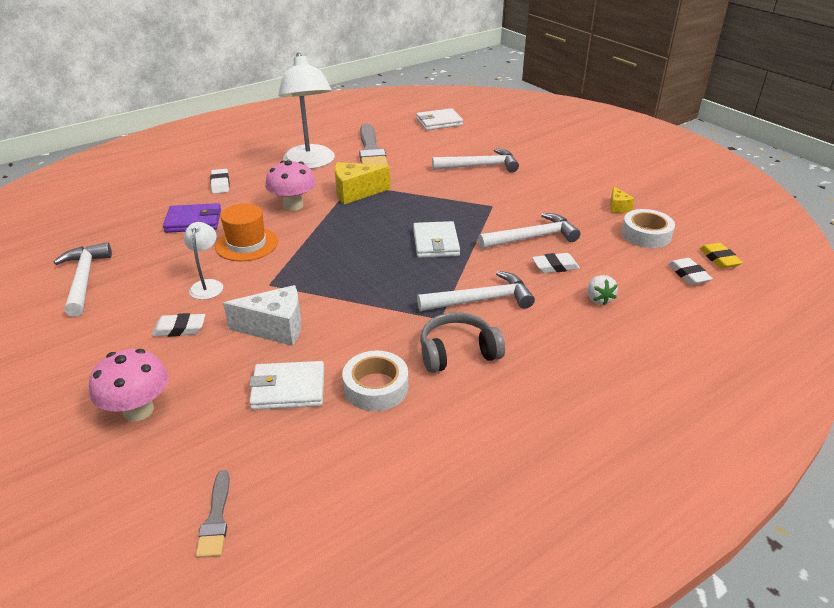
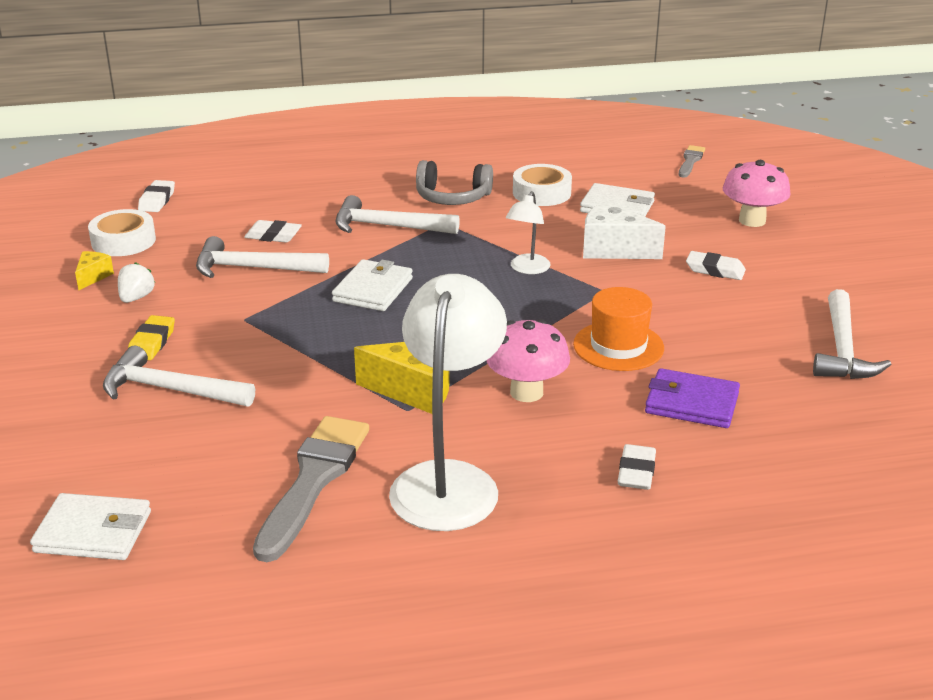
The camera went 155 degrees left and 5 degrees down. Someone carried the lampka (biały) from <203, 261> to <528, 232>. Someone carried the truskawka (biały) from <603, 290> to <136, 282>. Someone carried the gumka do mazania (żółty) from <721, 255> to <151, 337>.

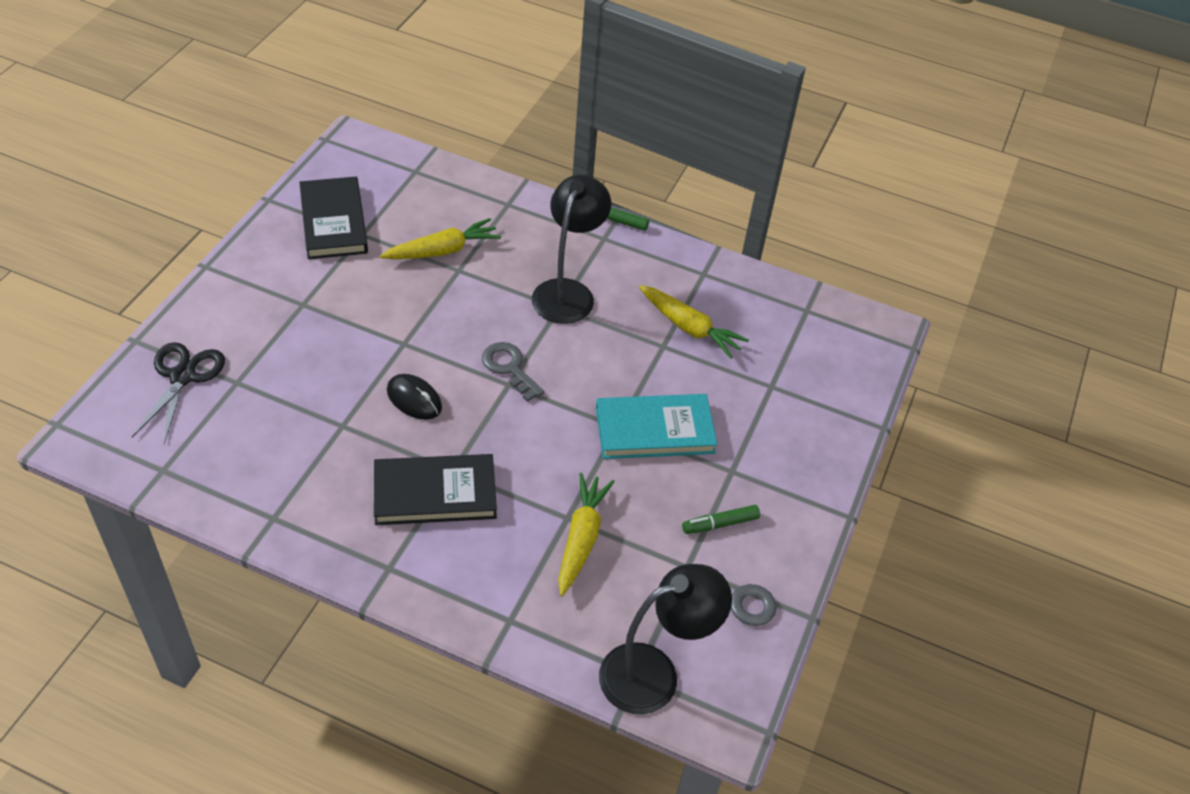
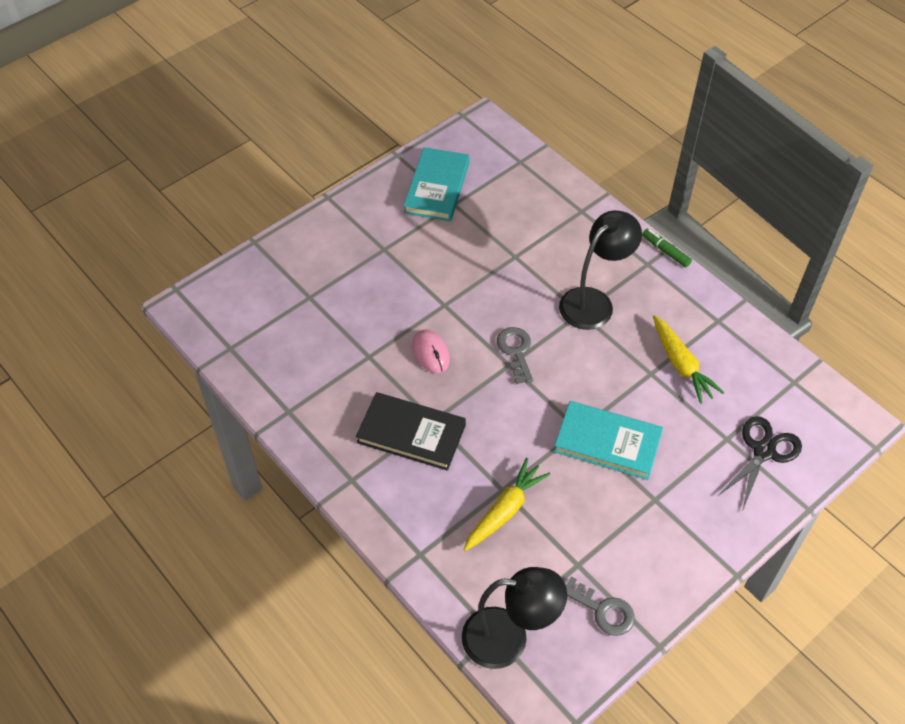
The camera went 30 degrees right and 5 degrees up. Someone took away the marchewka (żółty) at <440, 238>. Someone took away the flamaster (zielony) at <721, 519>. Someone carried the nożyczki (czarny) from <178, 393> to <760, 464>. Someone repainted the książka (czarny) at <333, 218>, which became the książka (turkusowy) at <437, 184>. Someone repainted the myszka (czarny) at <414, 397>, which became the myszka (różowy) at <431, 351>.

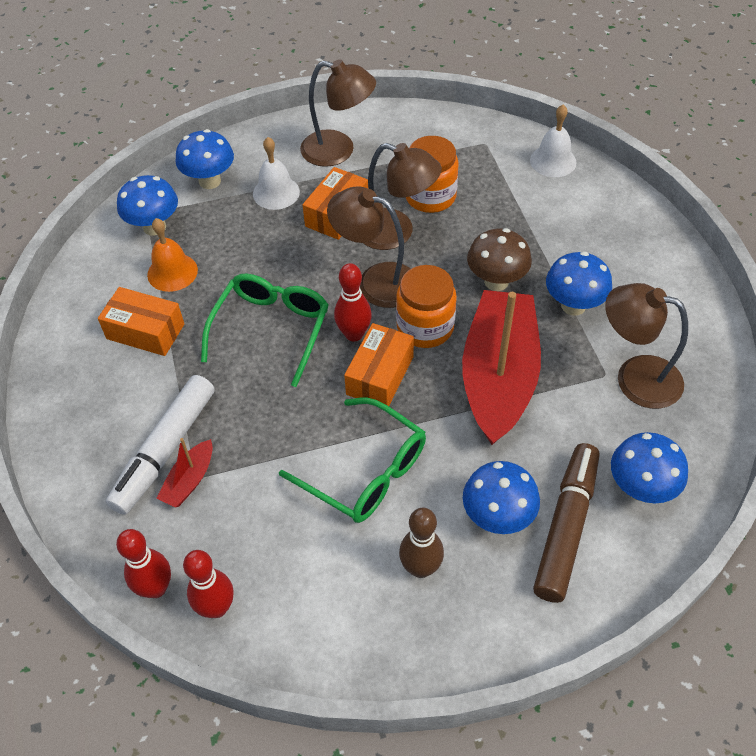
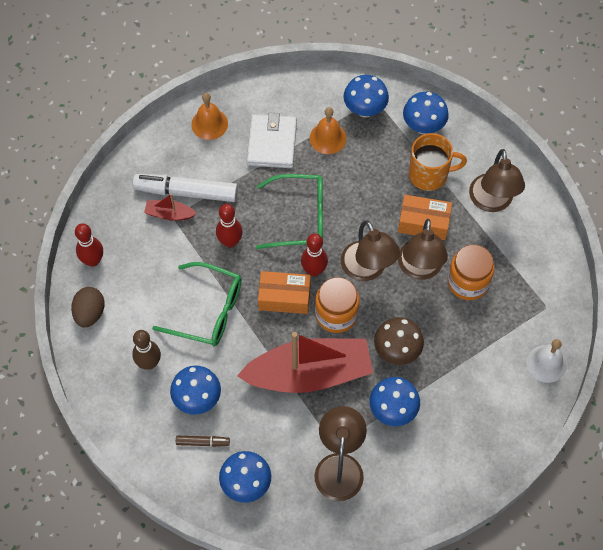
The camera went 70 degrees right and 10 degrees up. Someone put down the jajko (brązowy) at <88, 307>. Someone put down the dzwonek (pomarańczowy) at <209, 116>. Someone carried the kręgiel (czerwony) from <143, 563> to <229, 226>. Someone swapped the pudełko (pomarańczowy) at <141, 321> for the portfel (biały) at <272, 140>. Someone swapped the dzwonek (biały) at <276, 173> for the kubek (pomarańczowy) at <438, 162>. Someone rotated the okulary (zielony) at <352, 460> by 90 degrees counterclockwise. Someone rotated the lampka (brązowy) at <369, 247> by 150 degrees clockwise. Someone scaled the flamaster (brązowy) at <566, 523> by 0.47.

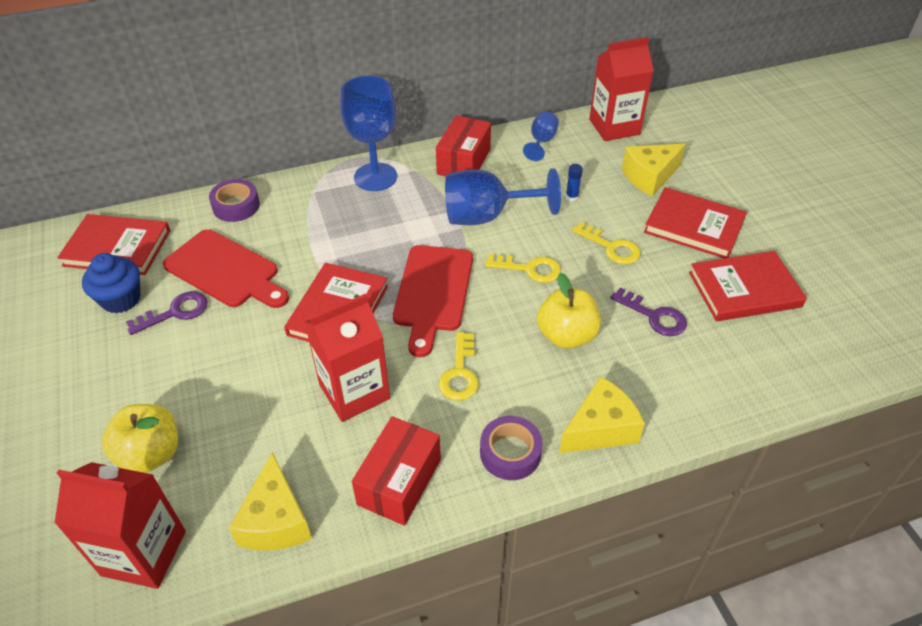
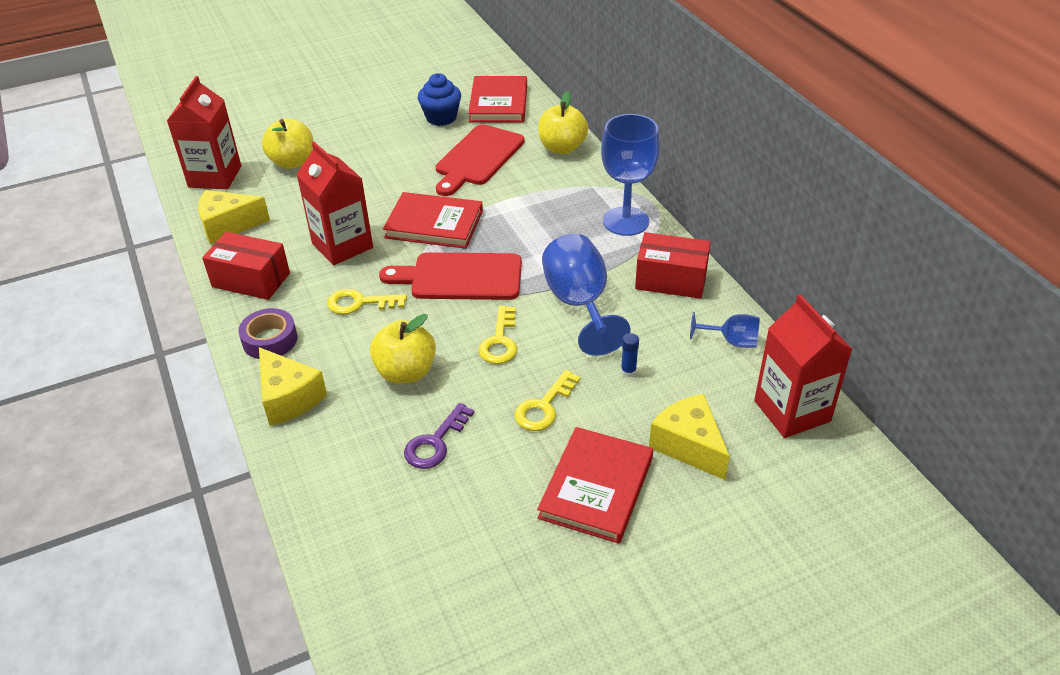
The camera went 85 degrees right and 5 degrees down. Someone took away the klucz (fioletowy) at <167, 313>. Someone took away the książka (czerwony) at <748, 286>. Someone swapped the taśma klejąca (fioletowy) at <234, 200> for the jabłko (żółty) at <563, 122>.

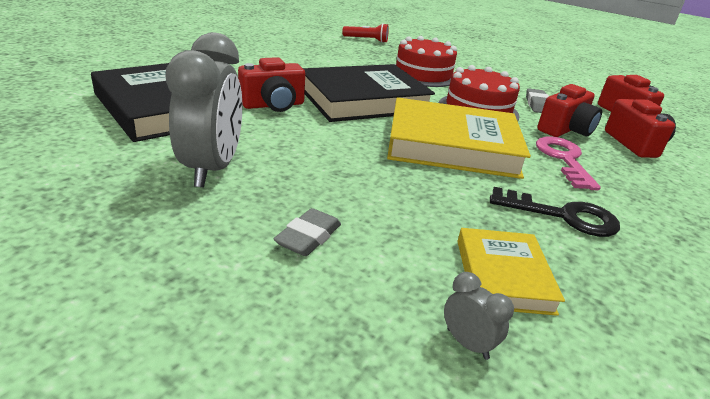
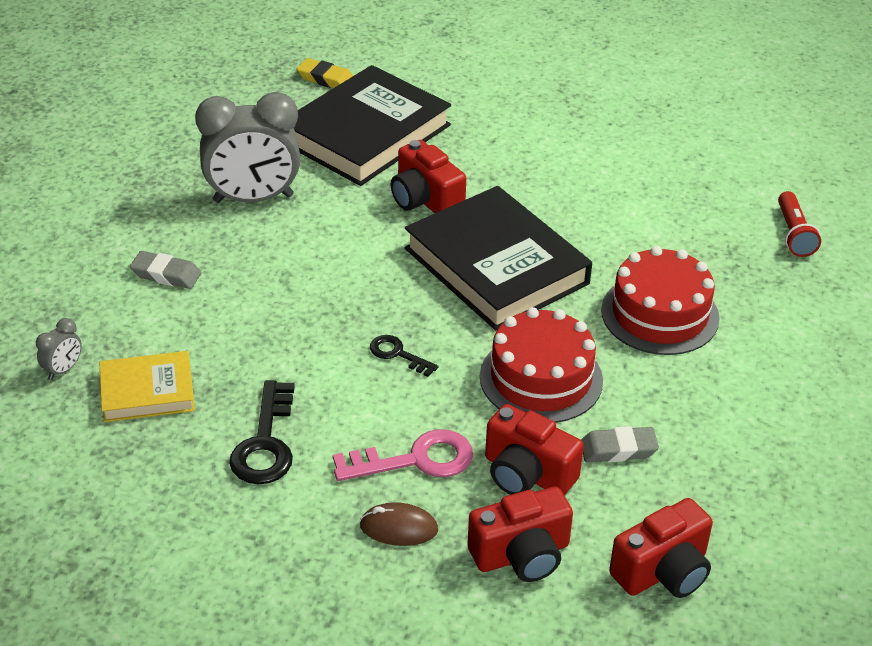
The camera went 80 degrees right and 10 degrees up. Someone put down the gumka do mazania (żółty) at <325, 73>. Someone put down the myszka (brązowy) at <398, 524>. Someone swapped the książka (żółty) at <459, 138> for the klucz (czarny) at <404, 356>.

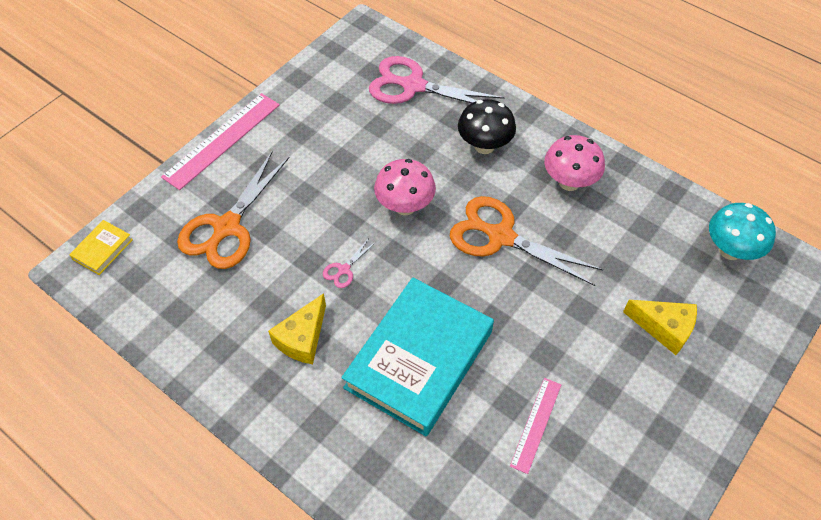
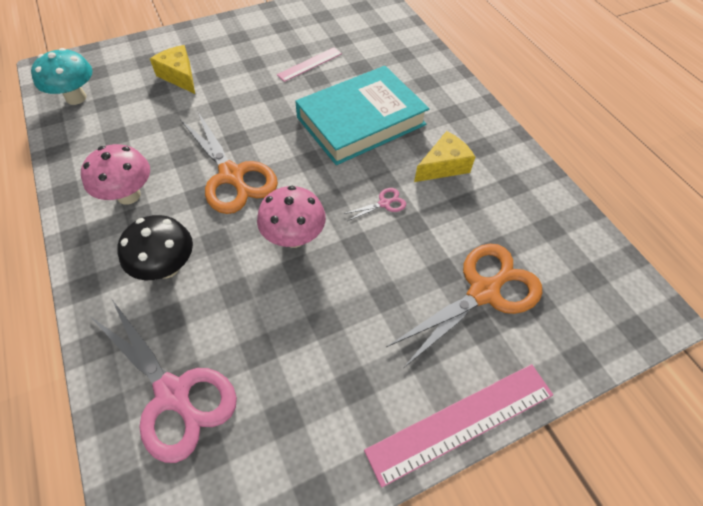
The camera went 155 degrees left and 0 degrees up. Someone took away the książka (żółty) at <101, 247>.

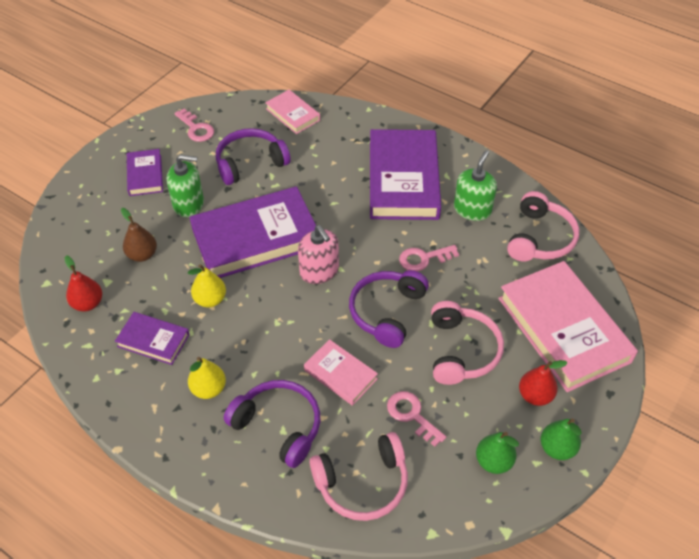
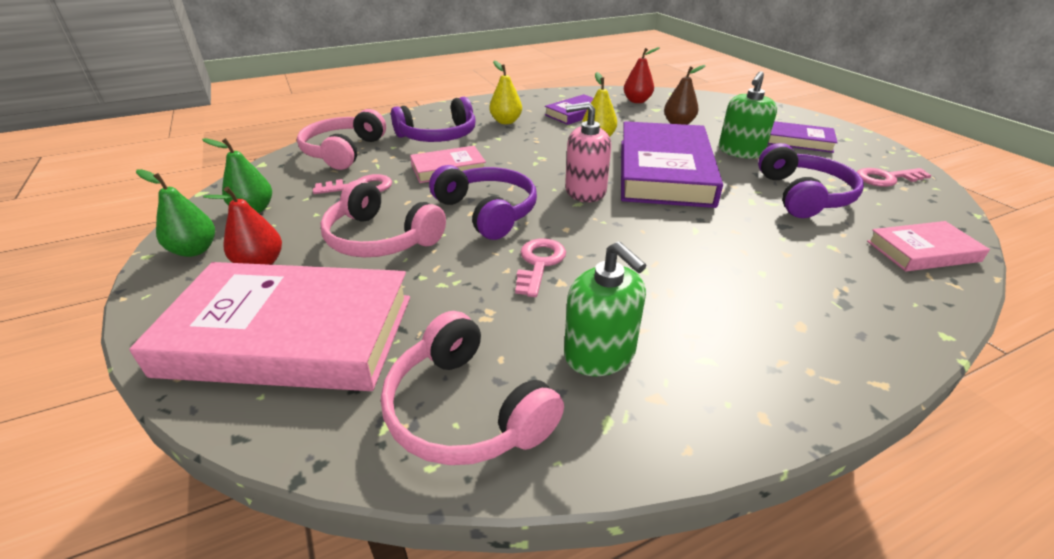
The camera went 120 degrees right and 15 degrees down. Someone took away the książka (fioletowy) at <405, 174>.

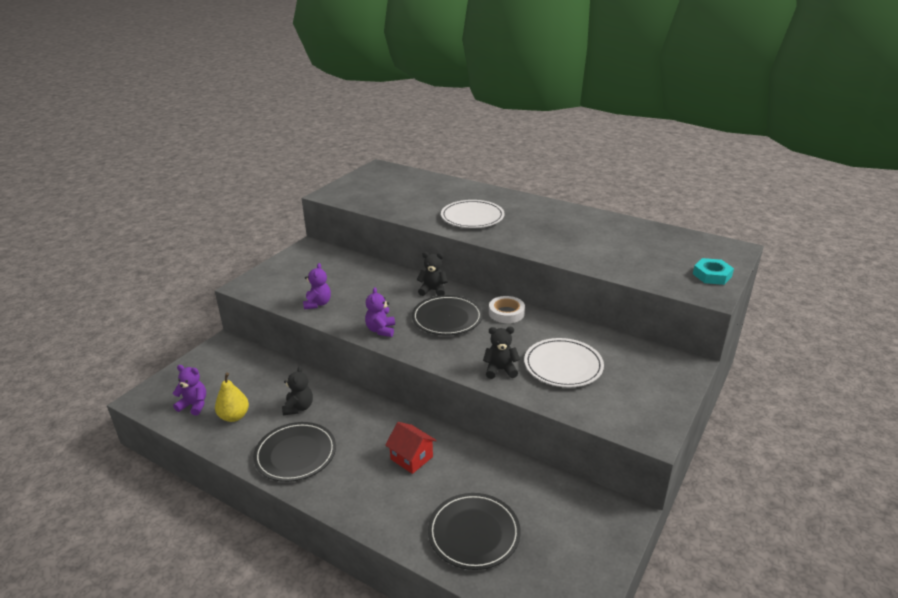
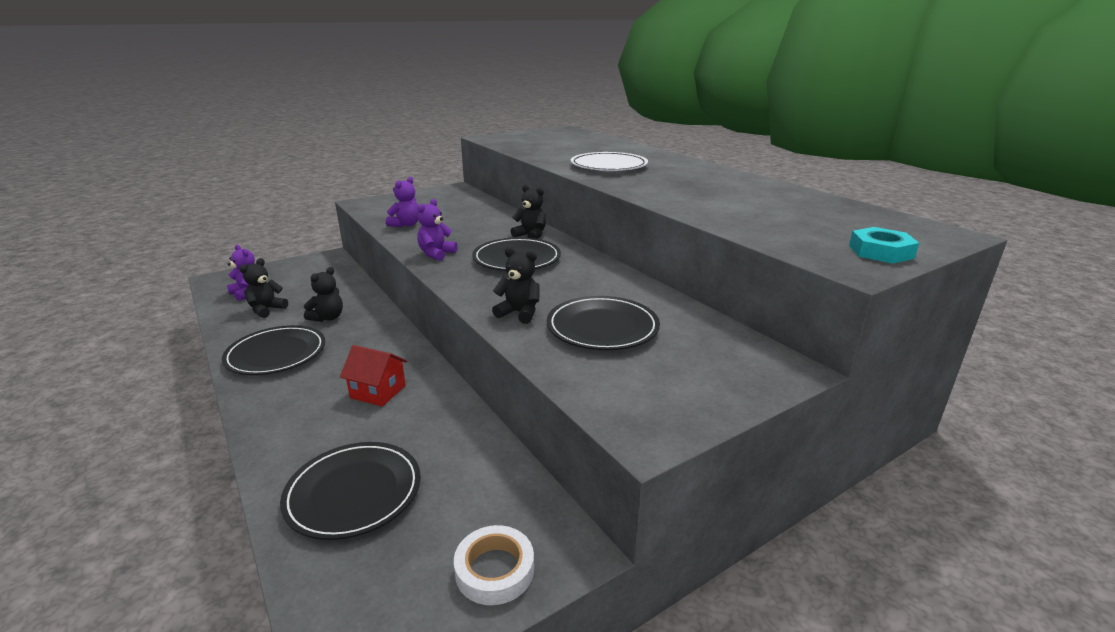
The camera went 25 degrees right and 5 degrees down. Someone carried the taśma klejąca (biały) from <507, 309> to <494, 565>. Someone swapped the gruszka (żółty) at <232, 397> for the miś (czarny) at <264, 288>. Someone repainted the talerz (biały) at <564, 362>, which became the talerz (czarny) at <603, 323>. Someone rotated the domek (czerwony) at <411, 448> by 45 degrees counterclockwise.

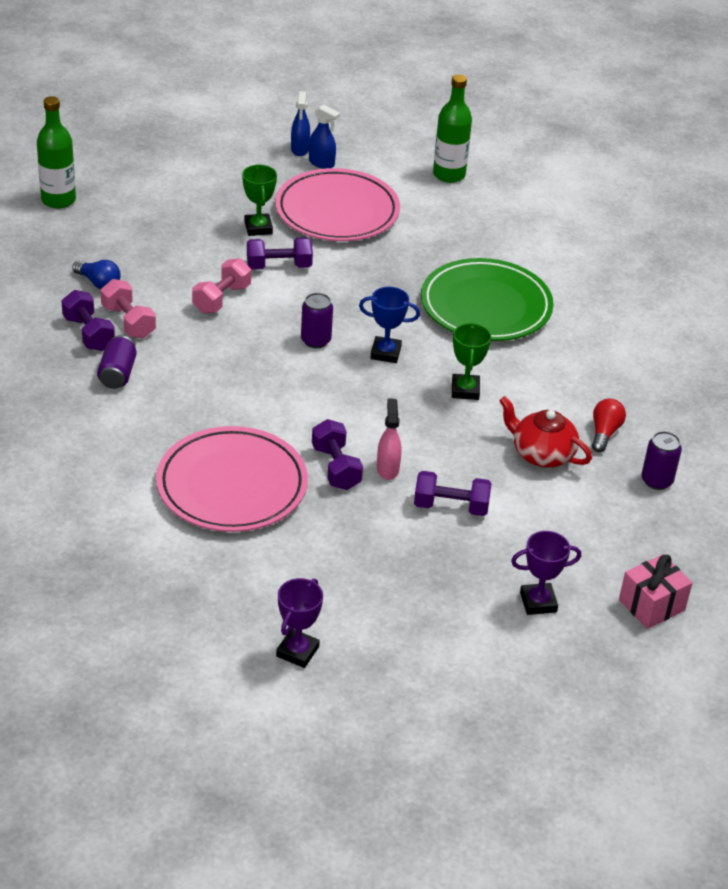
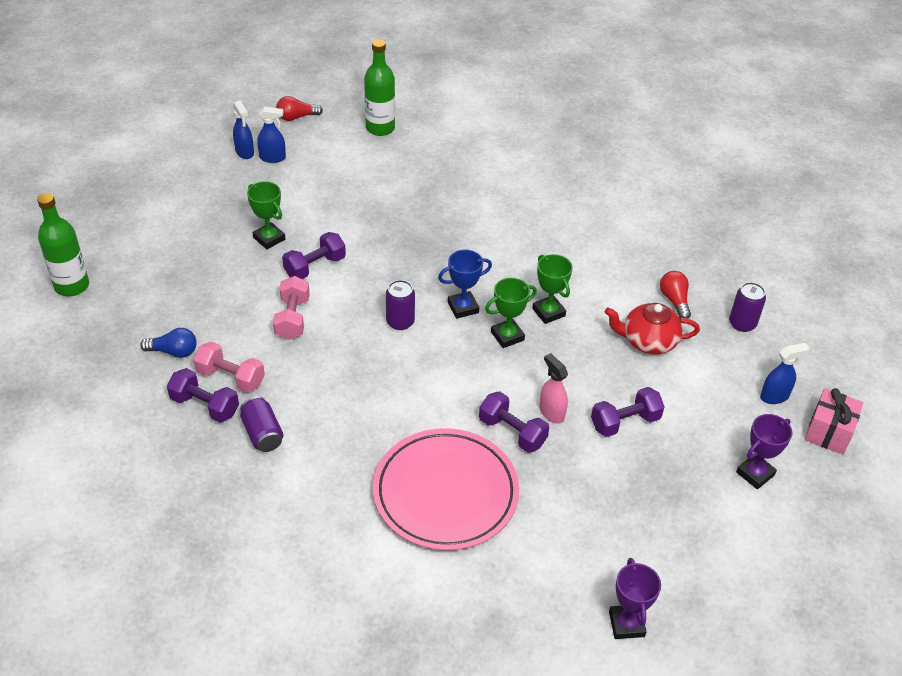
The camera went 30 degrees left and 5 degrees up. Someone took away the talerz (różowy) at <337, 204>. Someone took away the talerz (zielony) at <487, 299>. Someone put down the żarówka (czerwony) at <299, 108>. Someone put down the puchar (zielony) at <511, 313>. Someone put down the spryskiwacz (niebieski) at <784, 373>.

